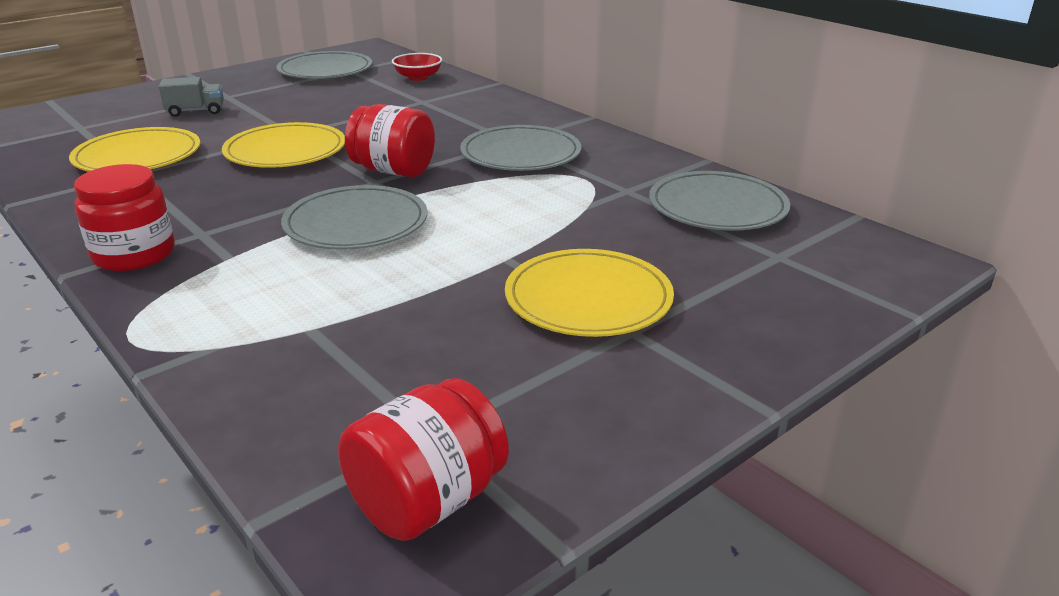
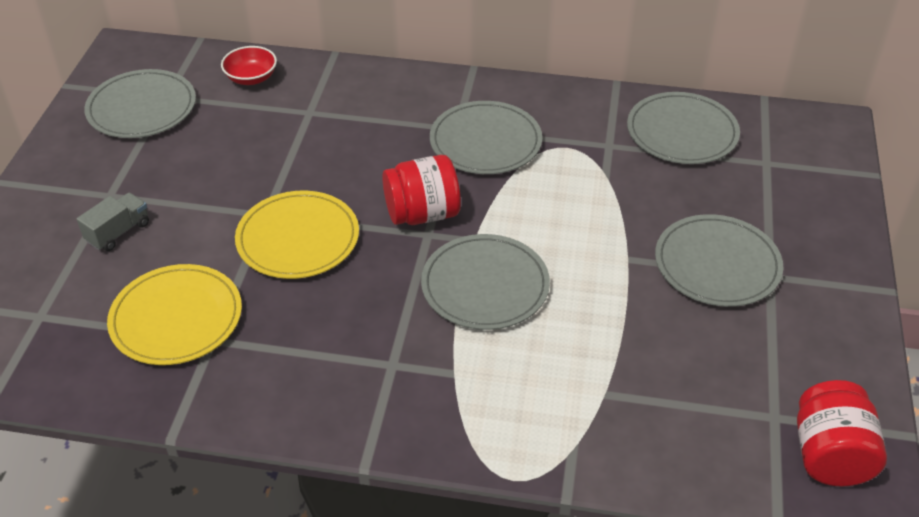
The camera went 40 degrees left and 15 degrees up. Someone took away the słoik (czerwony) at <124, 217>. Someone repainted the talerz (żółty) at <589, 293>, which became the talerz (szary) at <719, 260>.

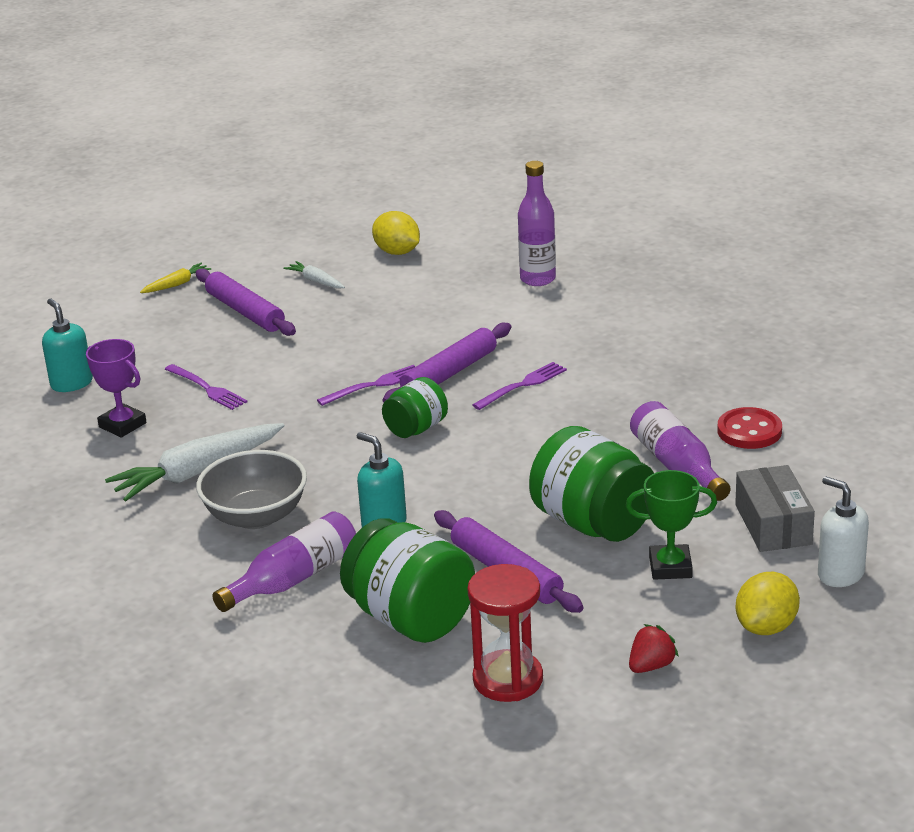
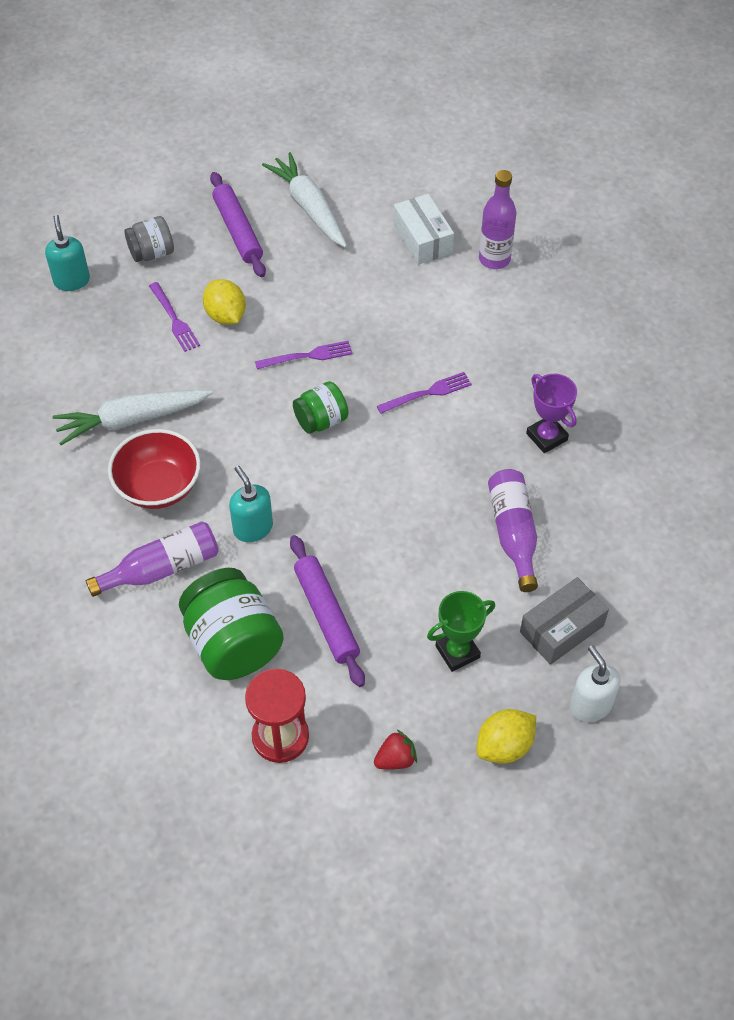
The camera went 15 degrees right and 25 degrees up. Someone took away the marchewka (żółty) at <175, 278>. Someone took away the wałek do ciasta (fioletowy) at <447, 363>. Someone took away the słoik (zielony) at <591, 484>. Someone took away the guzik (czerwony) at <749, 428>. Someone put down the słoik (szary) at <149, 239>. Someone put down the pudełko (biały) at <423, 229>. Someone carried the puchar (fioletowy) from <116, 388> to <551, 413>. Someone carried the cytryna (żółty) from <396, 233> to <224, 302>. Someone repainted the miska (szary) at <251, 489>, which became the miska (czerwony) at <154, 469>. Someone rotated the puchar (zielony) at <671, 525> by 45 degrees counterclockwise. Someone rotated the pudełko (szary) at <775, 508> by 45 degrees clockwise. Someone scaled the marchewka (biały) at <314, 275> by 2.04.

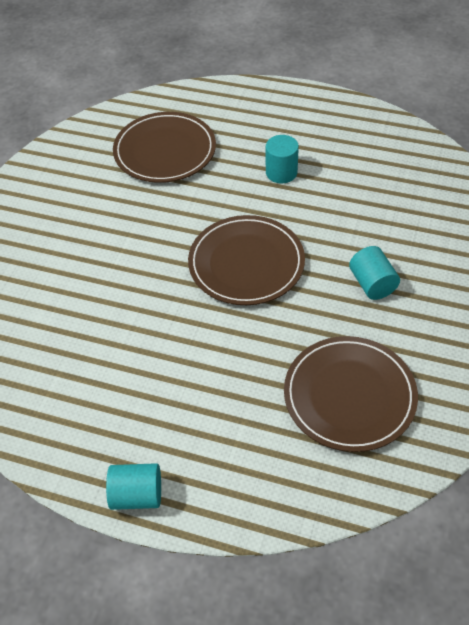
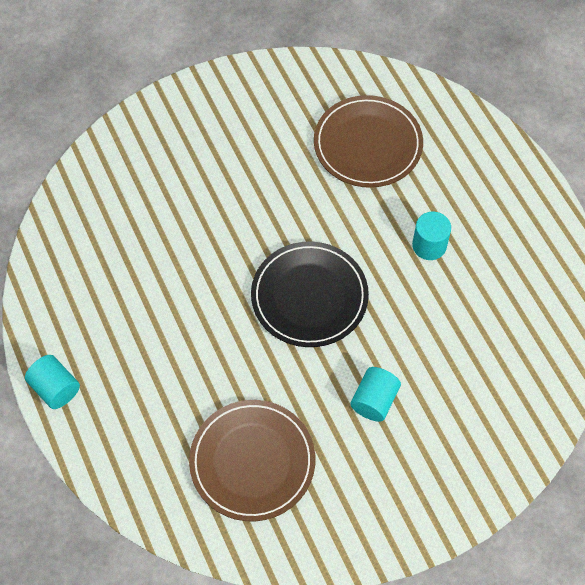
The camera went 45 degrees right and 10 degrees up. Someone repainted the talerz (brązowy) at <246, 260>, which became the talerz (czarny) at <310, 294>.

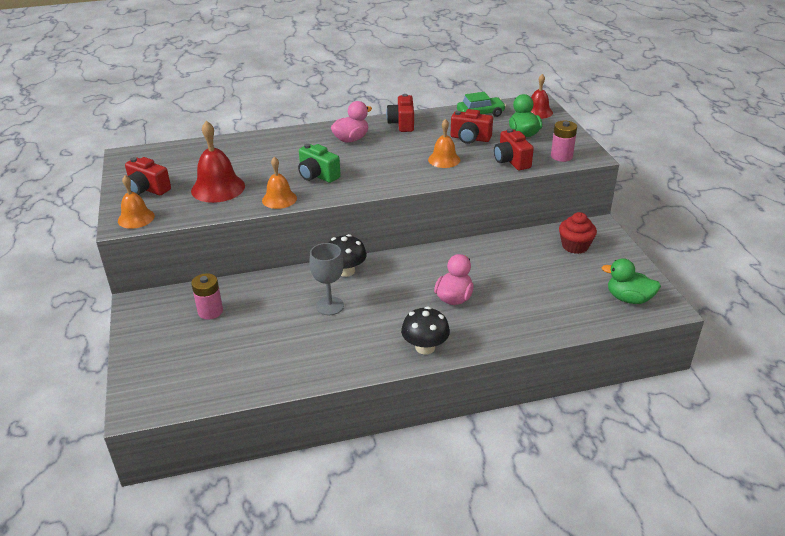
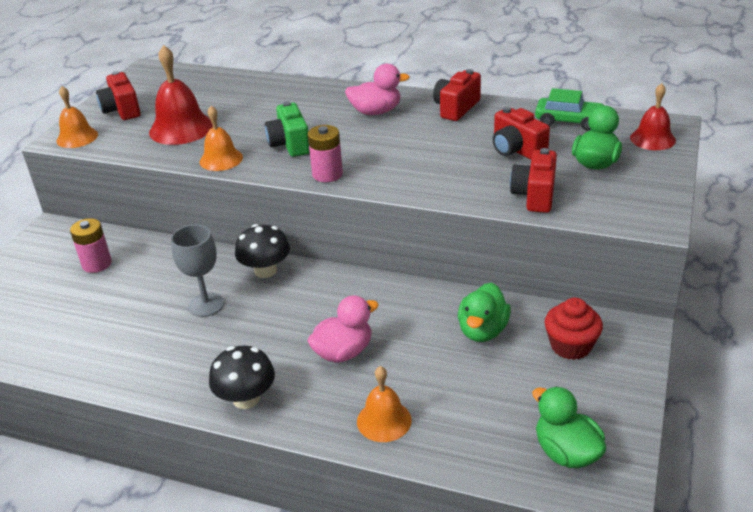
The camera went 35 degrees right and 0 degrees up. Someone put down the kaczka (zielony) at <484, 312>. Someone carried the dzwonek (pomarańczowy) from <444, 143> to <384, 404>. Someone carried the bateria (różowy) from <564, 141> to <325, 153>.

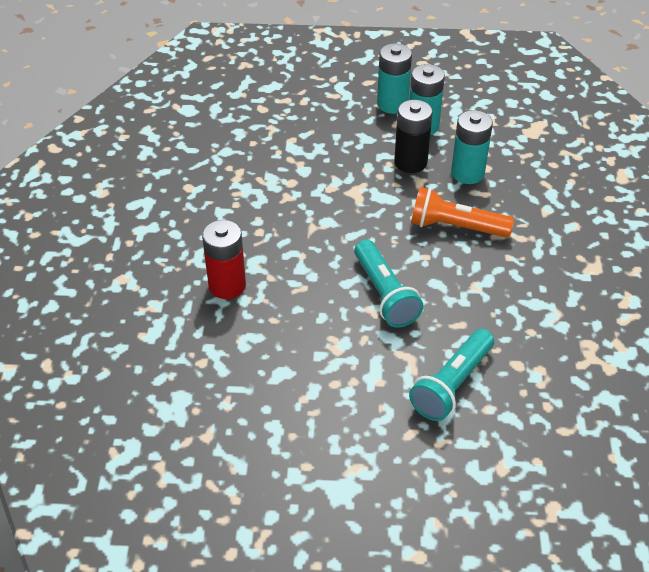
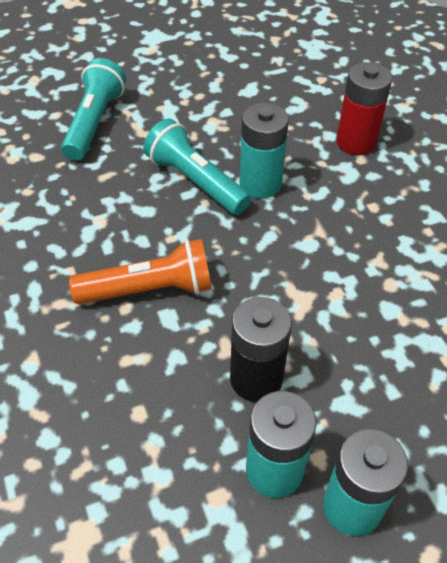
The camera went 155 degrees right and 5 degrees up. Someone carried the bateria (turkusowy) from <472, 147> to <264, 151>.

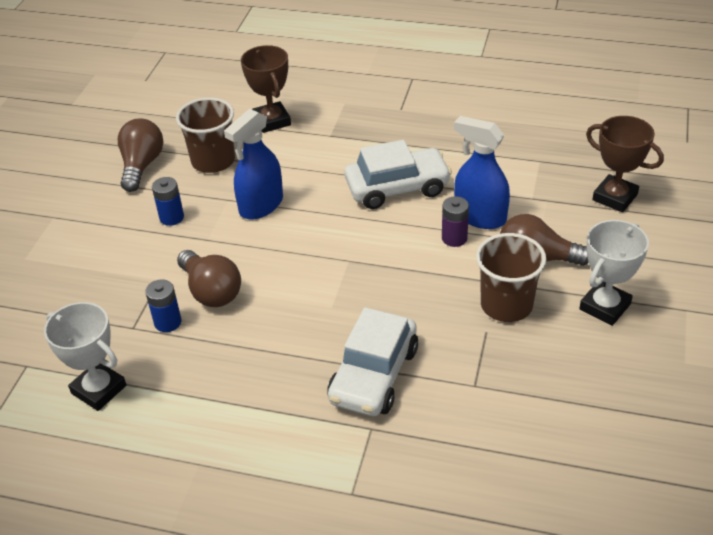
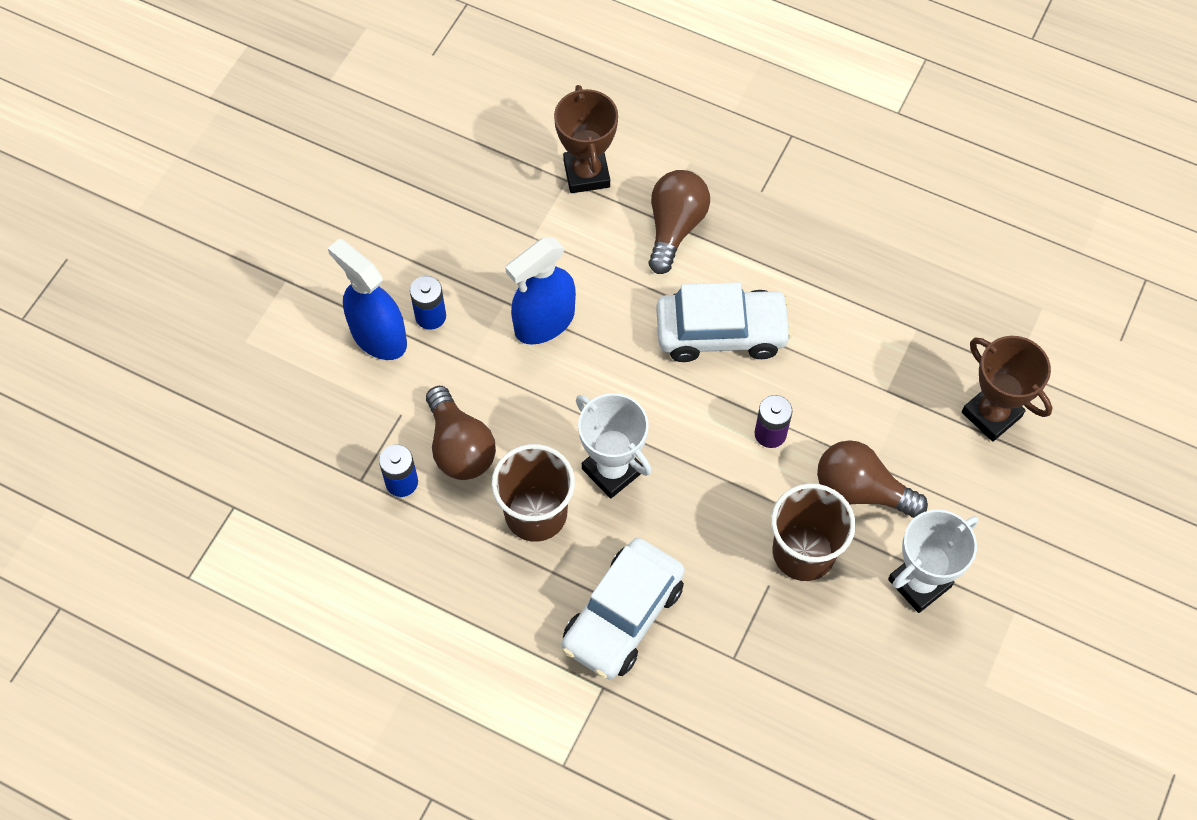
The camera went 10 degrees right and 20 degrees up. Someone carried the puchar (biały) from <85, 356> to <613, 446>. Someone carried the żarówka (brązowy) from <141, 155> to <679, 222>. Someone carried the szklanka (brązowy) from <205, 135> to <533, 493>. Someone carried the spryskiwacz (niebieski) from <482, 172> to <367, 299>.

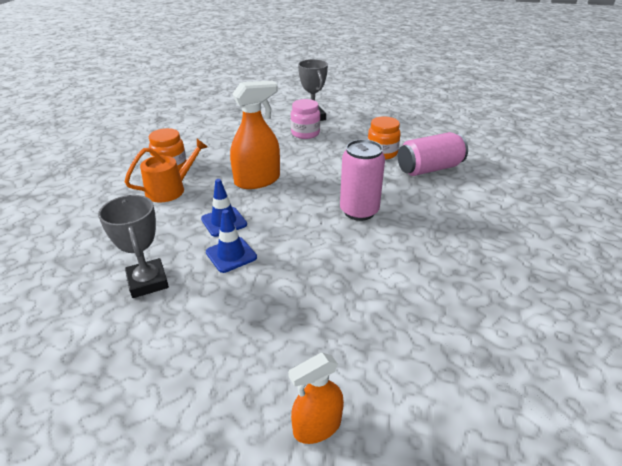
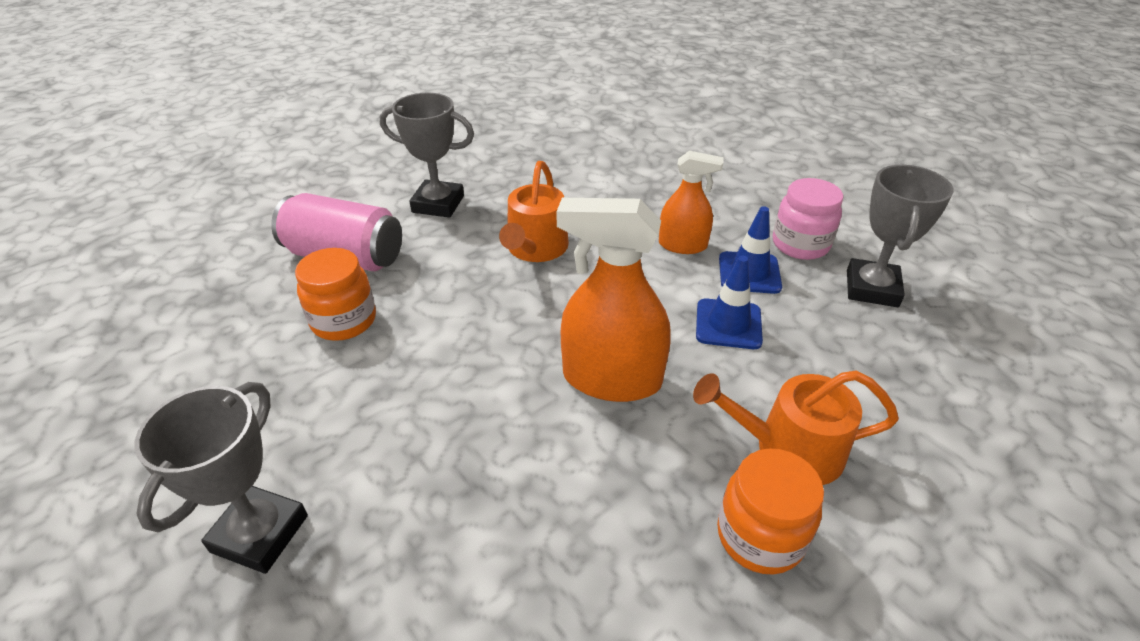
The camera went 140 degrees left and 5 degrees up. Someone put down the puchar (szary) at <427, 155>. Someone carried the spryskiwacz (pomarańczowy) from <316, 398> to <691, 202>. Someone carried the słoik (różowy) from <305, 119> to <808, 219>. Someone swapped the puszka (różowy) at <362, 180> for the konewka (pomarańczowy) at <534, 211>.

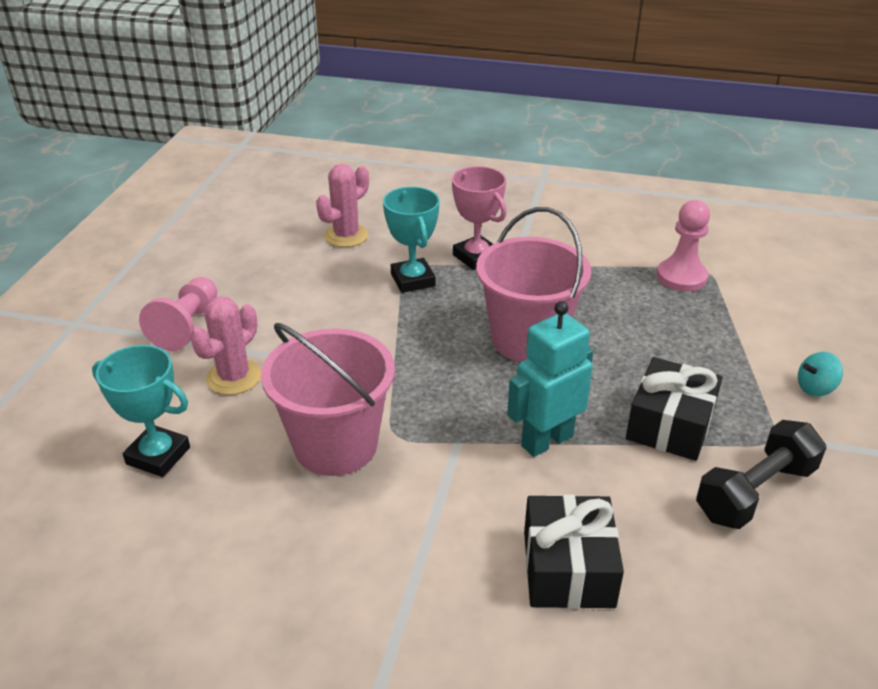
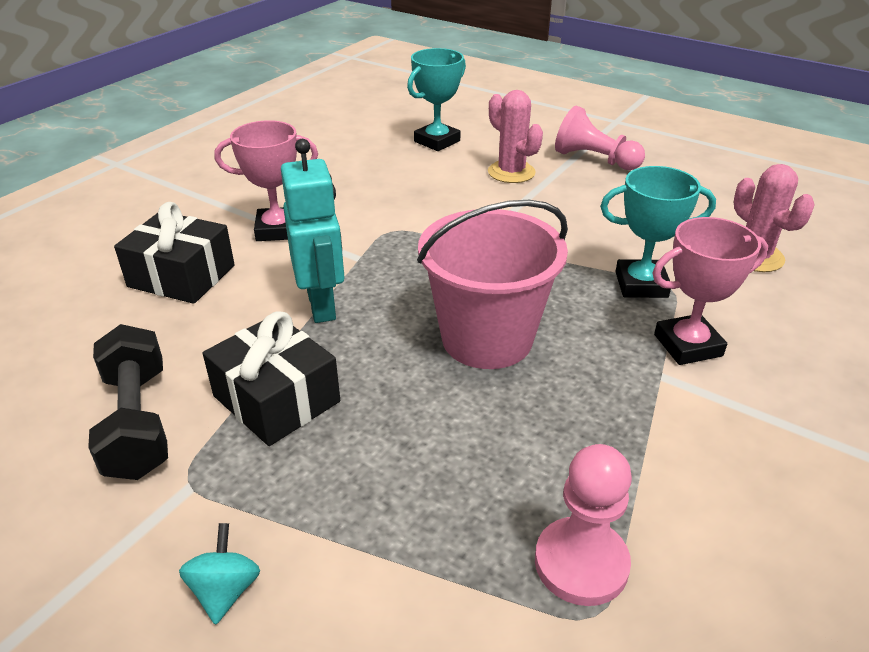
The camera went 110 degrees right and 0 degrees up. Someone took away the wiadro (różowy) at <328, 399>. Someone put down the puchar (różowy) at <266, 180>.

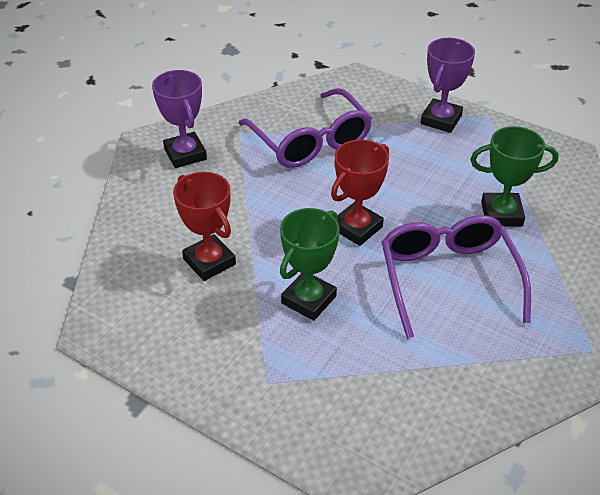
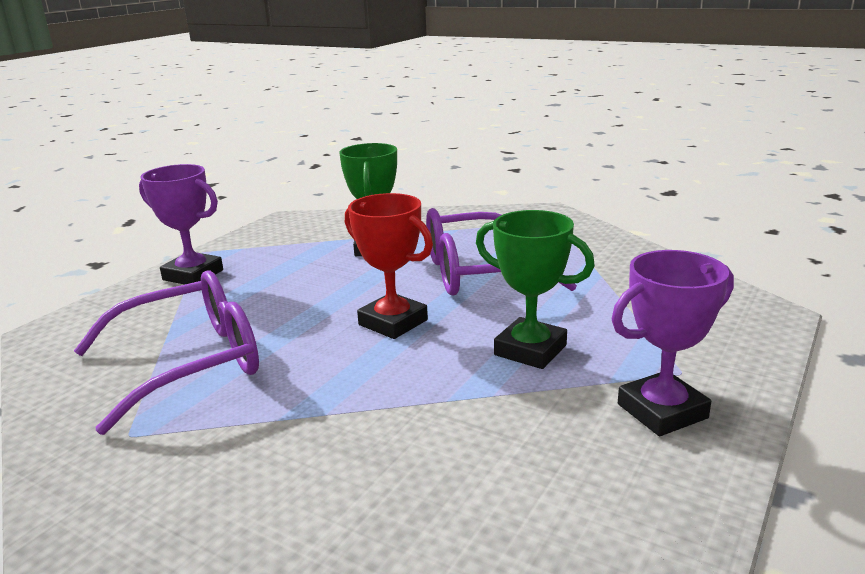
The camera went 90 degrees left and 20 degrees down. Someone took away the puchar (czerwony) at <204, 226>. Someone carried the puchar (fioletowy) from <179, 119> to <673, 343>.

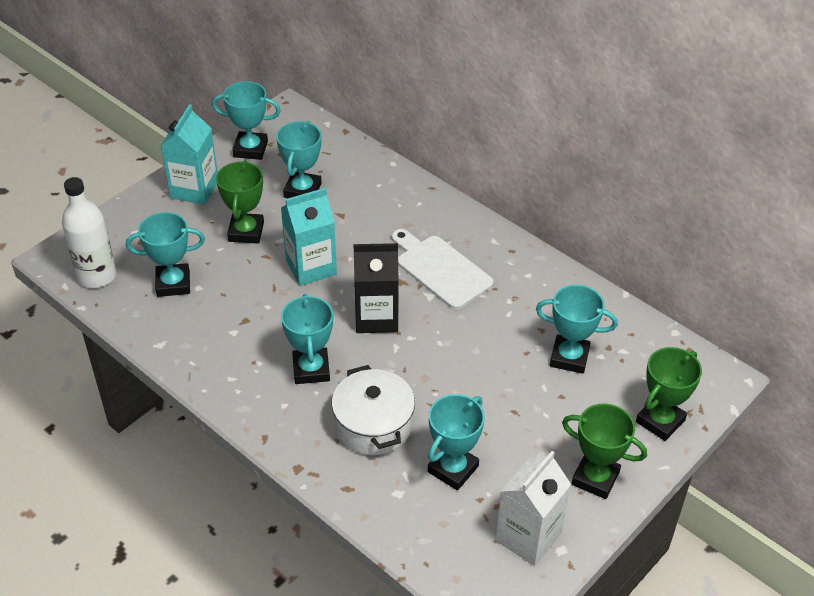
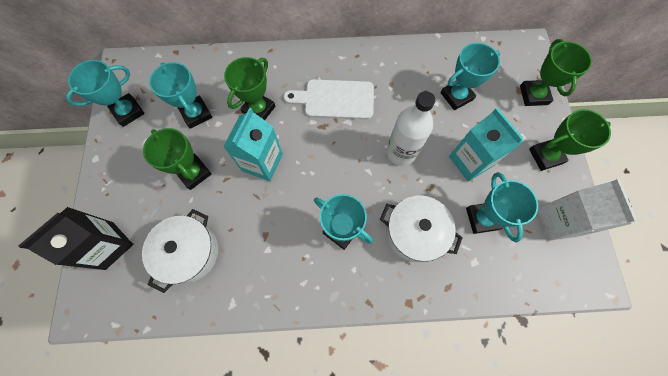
The camera went 45 degrees left and 25 degrees up. Someone put down the puchar (zielony) at <249, 88>. Someone carried the butelka (biały) from <89, 232> to <411, 128>. Someone carried the karton mleka (turkusowy) from <189, 154> to <486, 144>. Someone carried the karton mleka (czarny) from <376, 288> to <75, 238>. Someone swapped the puchar (turkusowy) at <165, 254> for the garnek (biały) at <180, 251>.

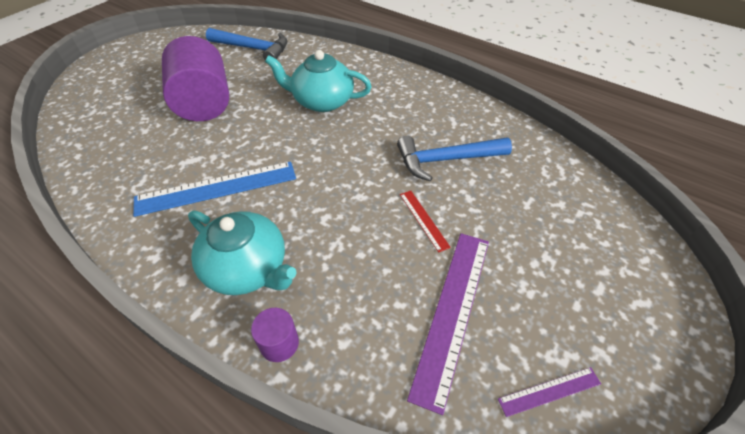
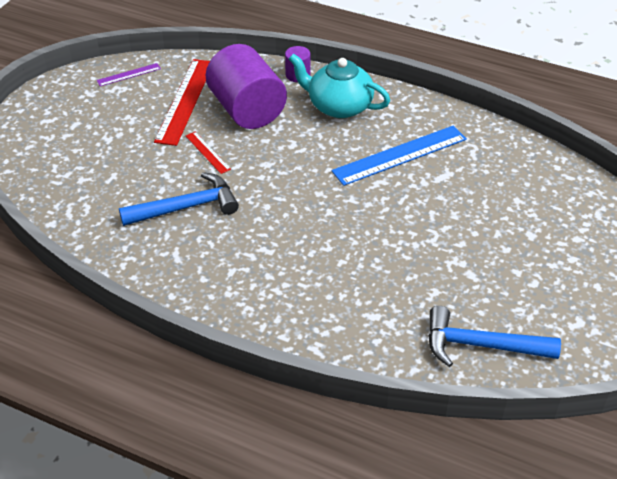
The camera went 170 degrees right and 5 degrees down. Someone took away the imbryk (turkusowy) at <318, 81>. Someone carried the walec (fioletowy) from <195, 78> to <246, 86>. Someone repainted the linijka (fioletowy) at <448, 324>, which became the linijka (czerwony) at <182, 102>.

